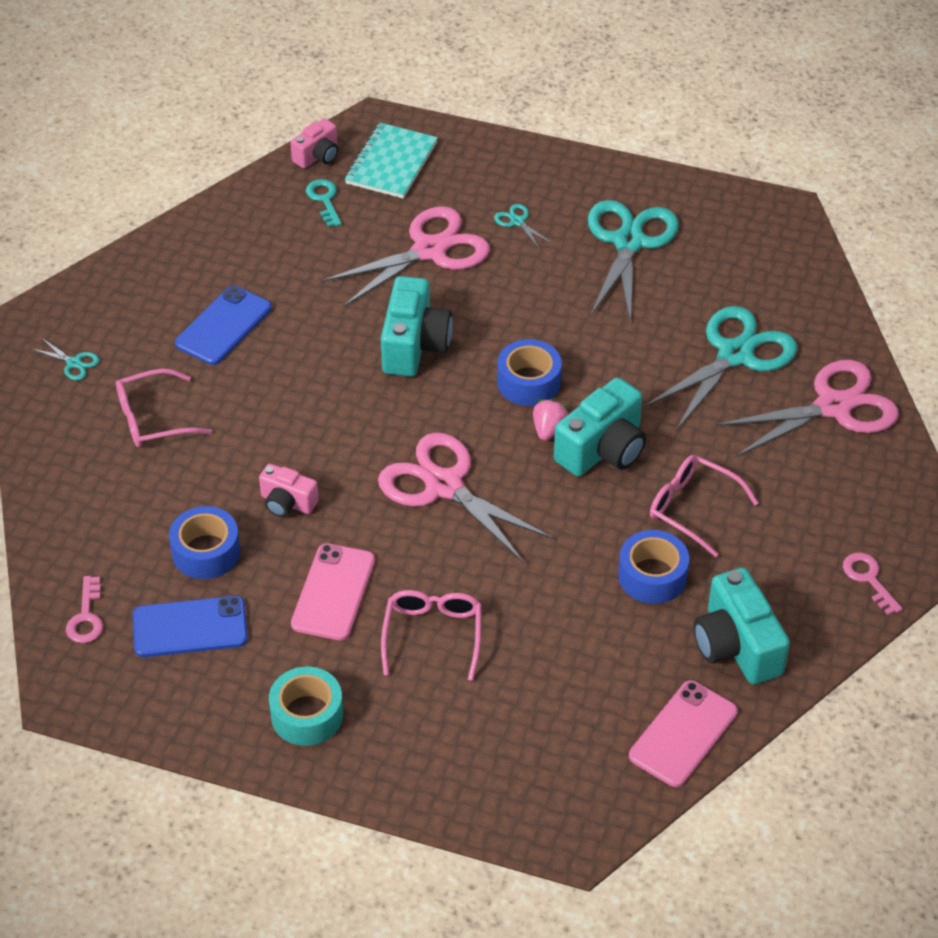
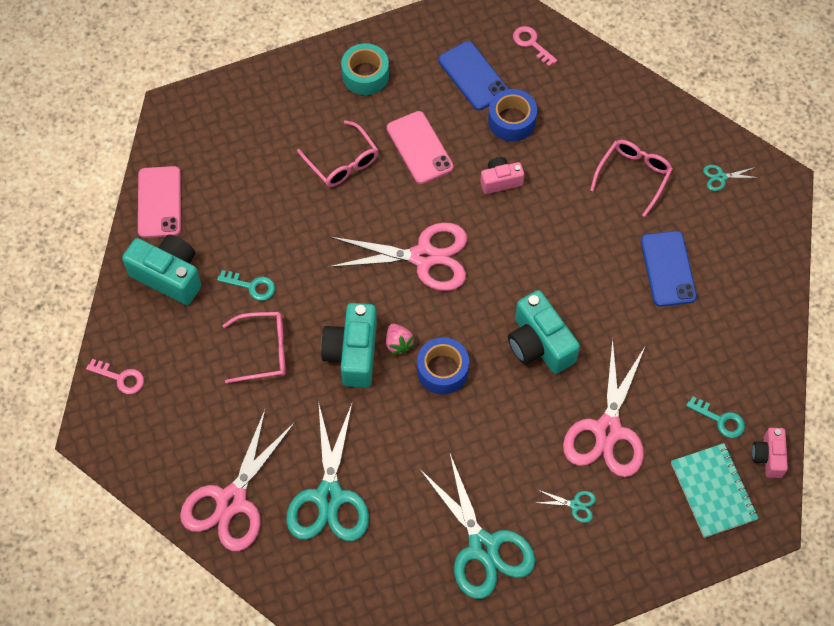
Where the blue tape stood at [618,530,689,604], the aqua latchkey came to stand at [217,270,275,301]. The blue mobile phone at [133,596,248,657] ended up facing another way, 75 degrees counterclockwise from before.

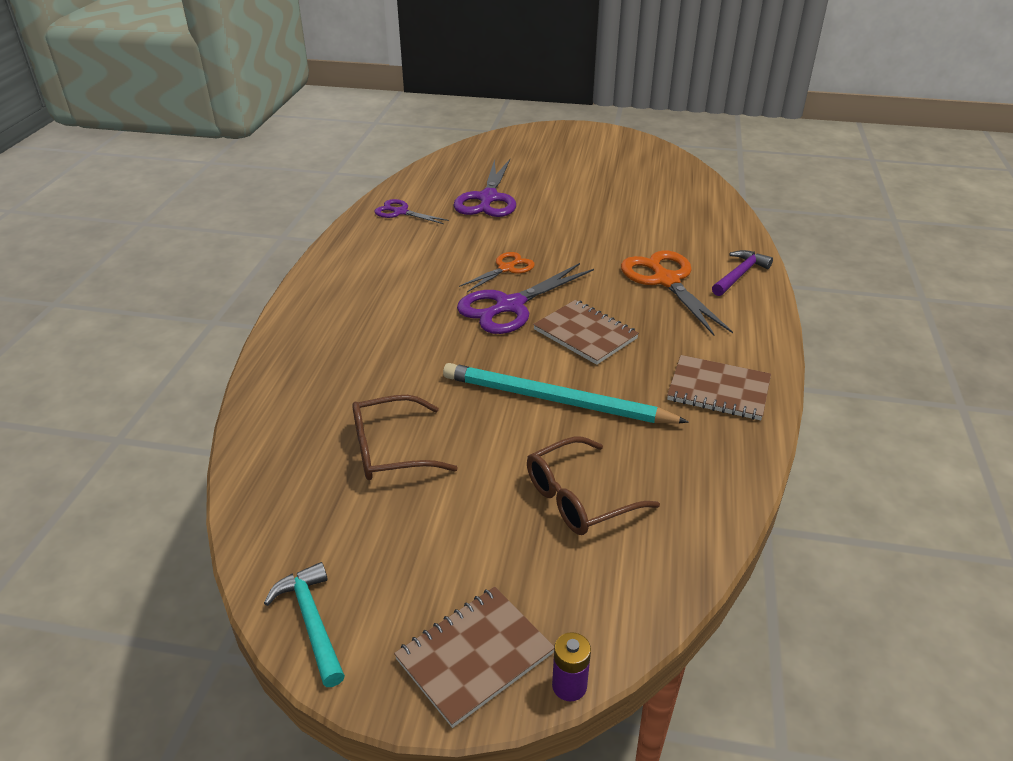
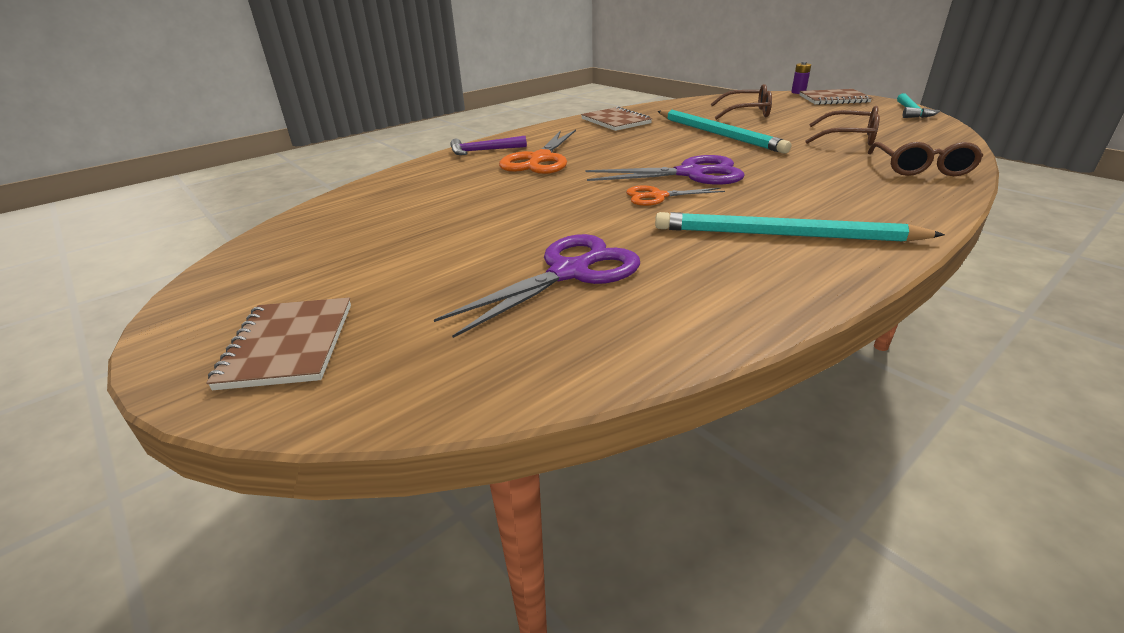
The brown notebook ended up elsewhere, having gone from [533,300,639,365] to [206,297,351,390]. The second view gained the aqua lead pencil at [655,212,945,242]. The second view gained the brown glasses at [867,142,983,176]. The second view lost the violet scissors at [374,199,449,224].

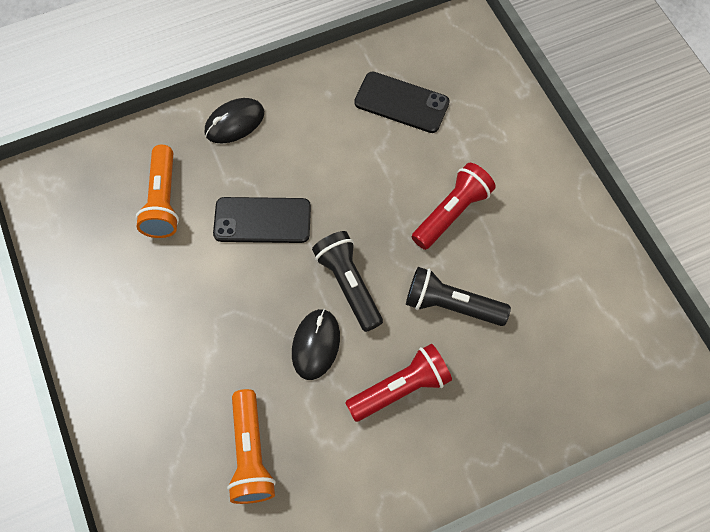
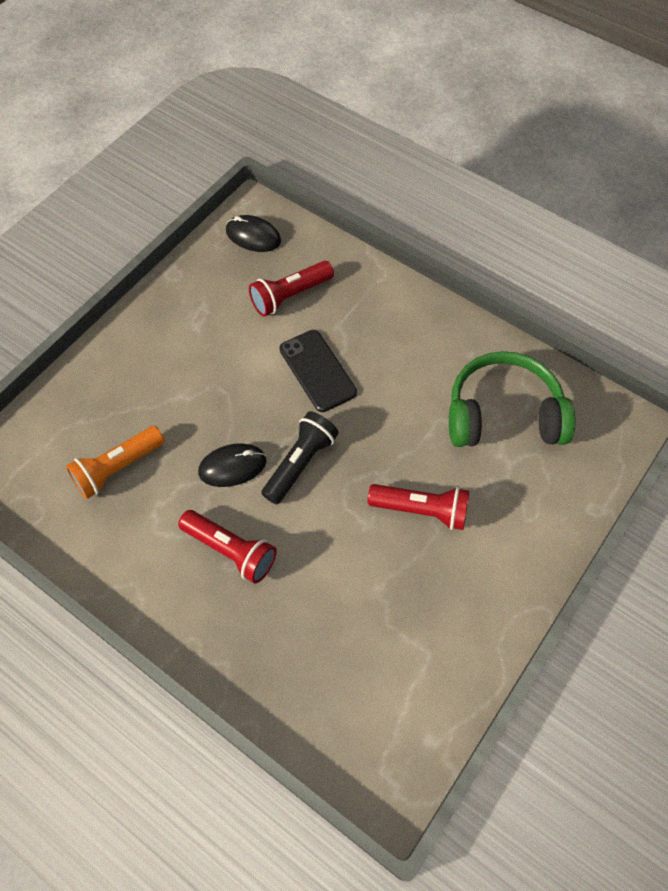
The ebony mouse ended up elsewhere, having gone from [205,98,264,144] to [226,215,281,252]. What was the orange pocket torch at [136,145,179,238] turned into the red pocket torch at [249,261,334,317]. Where the ebony mobile phone stood at [354,72,450,133], the emerald over-ear headphones came to stand at [449,351,576,447]. The second view lost the ebony pocket torch at [406,267,511,326].

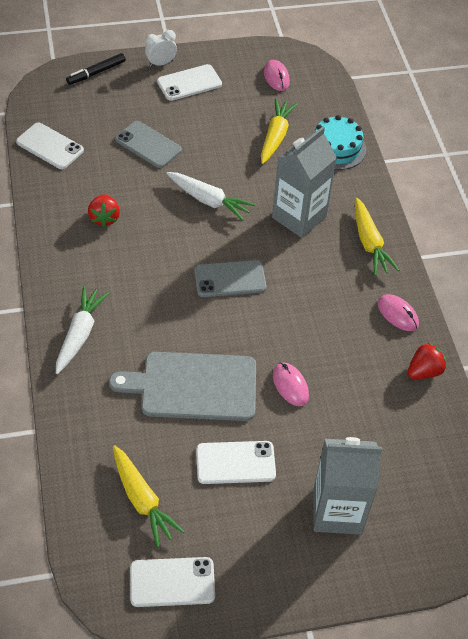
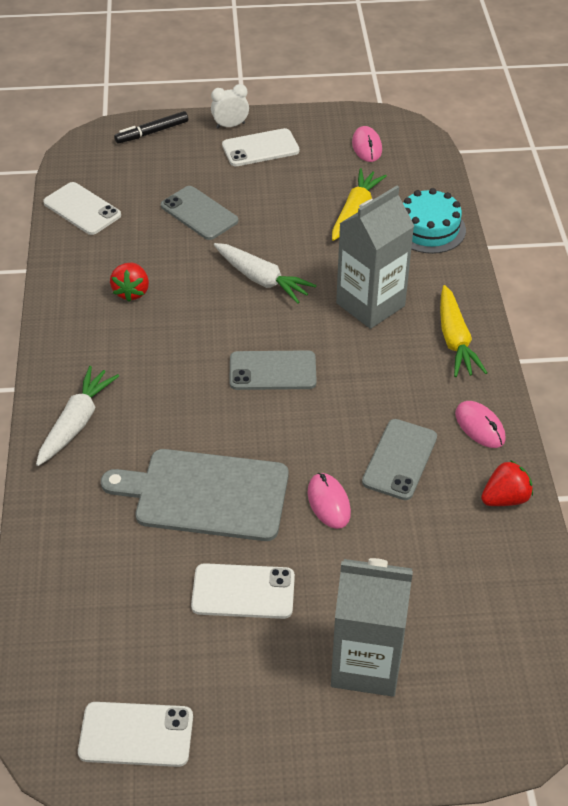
The second view gained the grey mobile phone at [362,419,437,500]. The second view lost the golden root vegetable at [113,445,185,547].

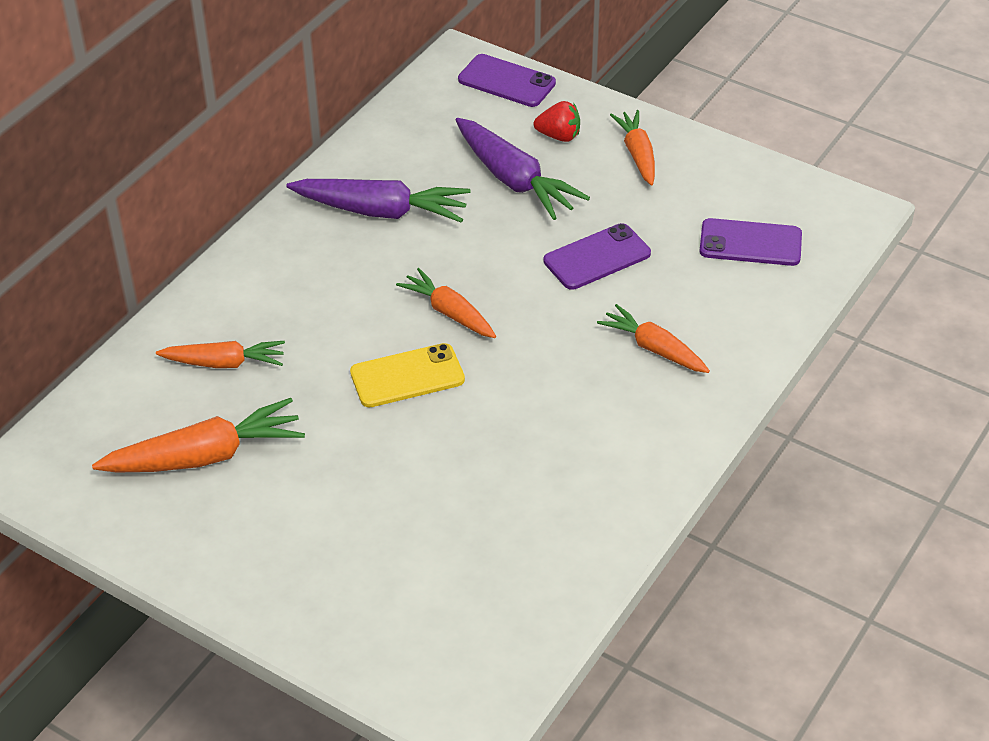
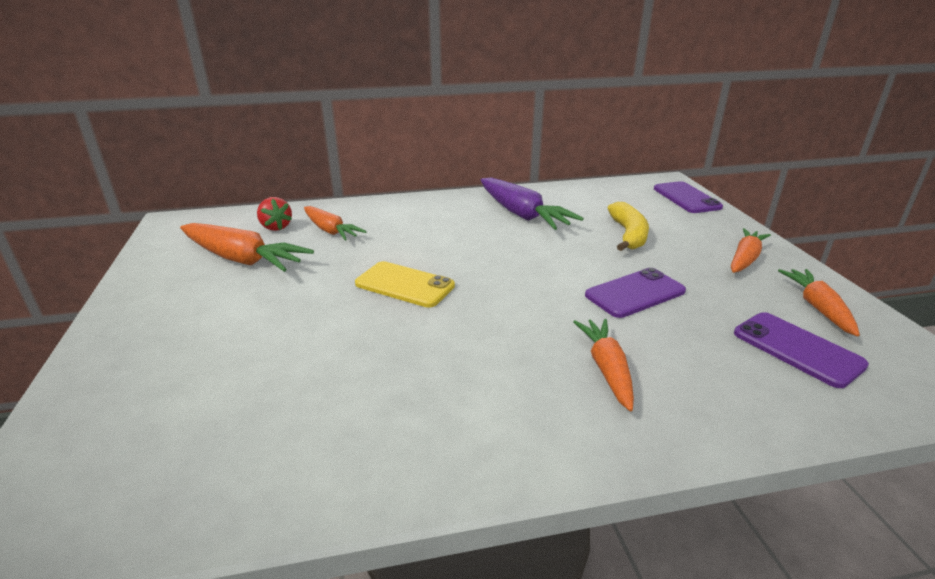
The red toy strawberry ended up elsewhere, having gone from [534,101,580,142] to [257,197,292,231]. The violet mobile phone at [544,223,651,290] ended up facing another way, 45 degrees counterclockwise from before. Where the violet root vegetable stood at [456,118,590,220], the golden banana fruit came to stand at [608,202,649,251]. The orange root vegetable ended up elsewhere, having gone from [396,268,496,338] to [778,269,860,336].

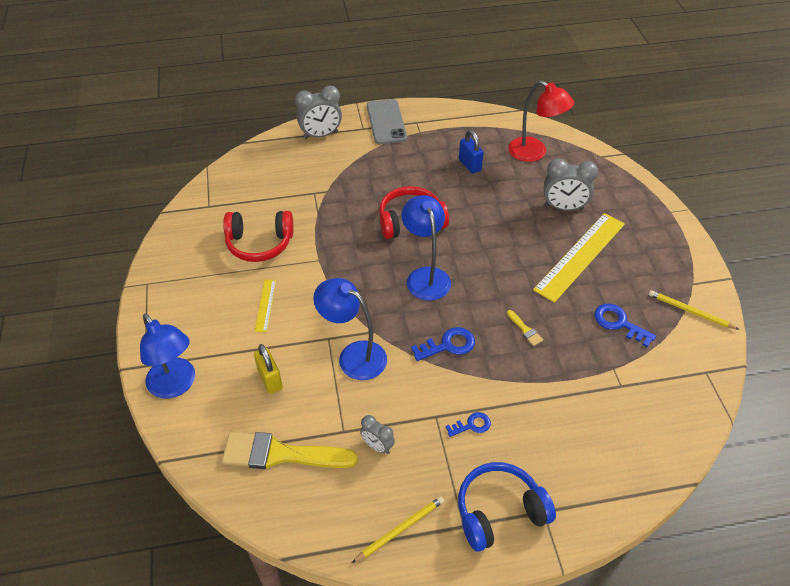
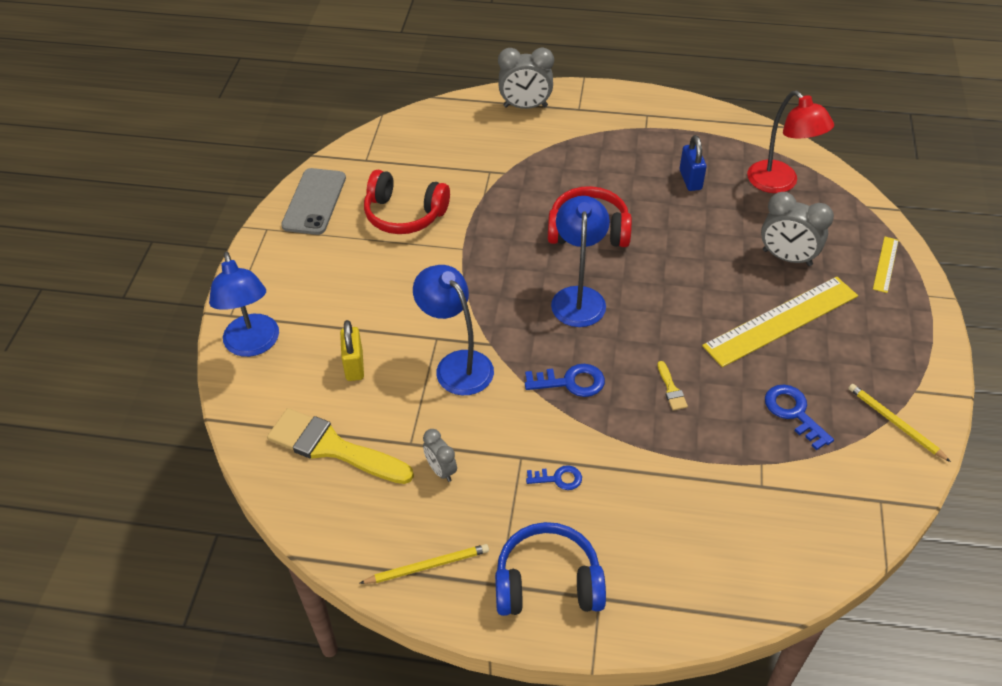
The grey mobile phone ended up elsewhere, having gone from [367,99,407,144] to [281,168,346,235]. The golden straightedge ended up elsewhere, having gone from [255,280,276,332] to [873,237,899,293].

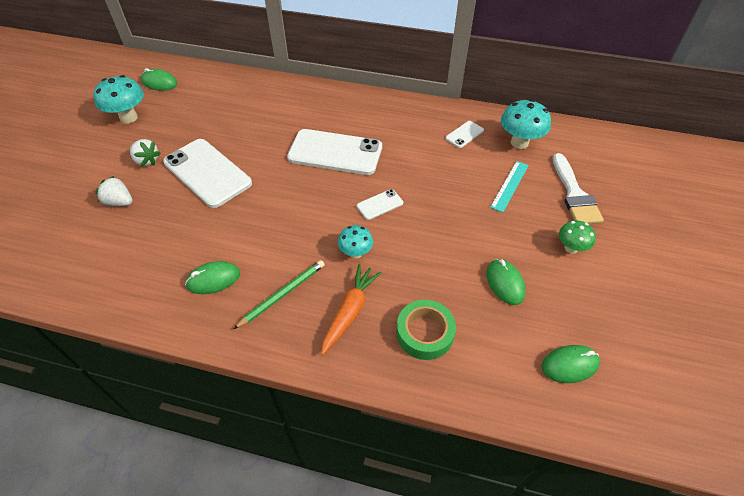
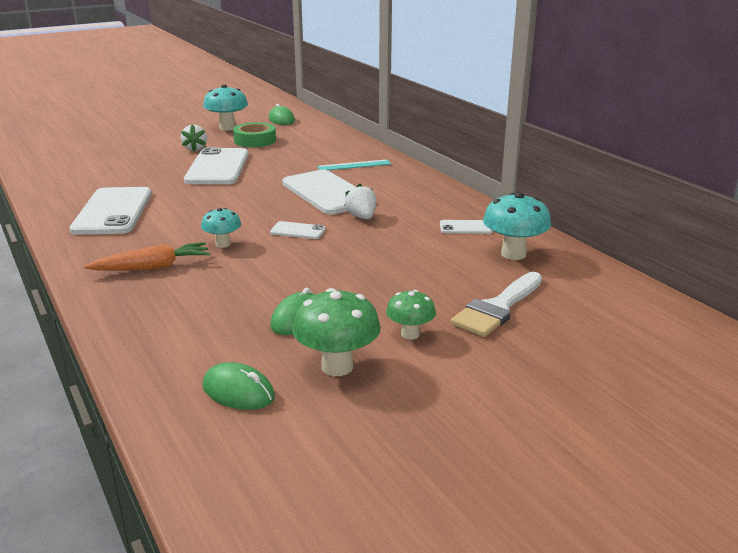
Where the emerald mouse stood at [185,261,240,294], the pure white mobile phone came to stand at [69,187,152,235]. The emerald tape ended up elsewhere, having gone from [396,300,456,360] to [233,122,276,147]. The second view gained the emerald fungus at [292,288,381,376]. The aqua straightedge ended up elsewhere, having gone from [490,161,529,212] to [317,160,391,170]. The pure white toy strawberry ended up elsewhere, having gone from [95,176,133,206] to [344,184,376,219]. The second view lost the emerald lead pencil at [234,260,325,329].

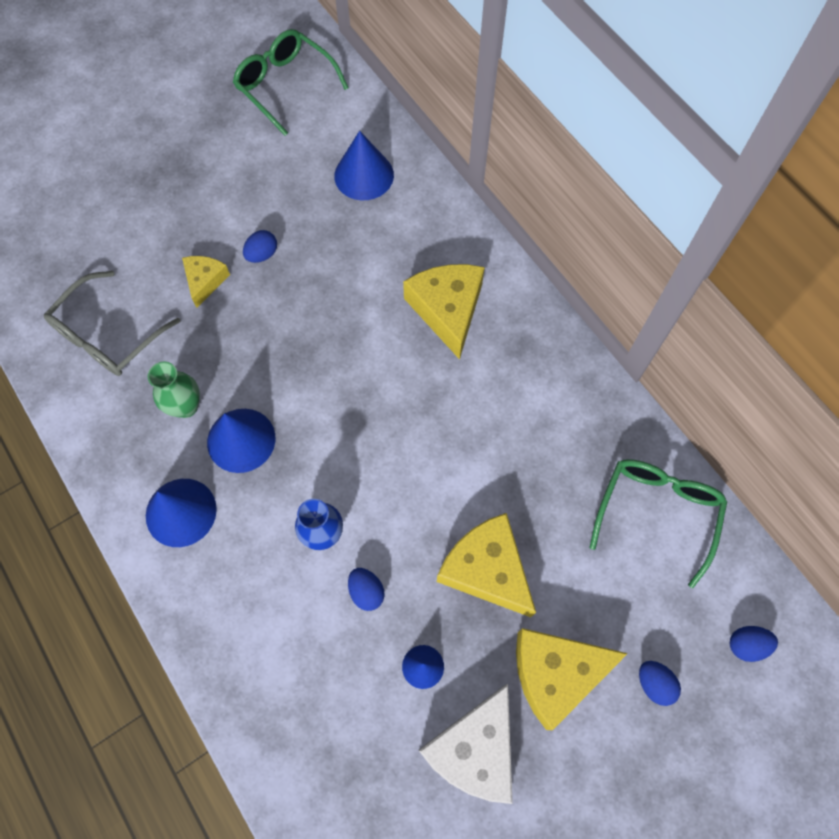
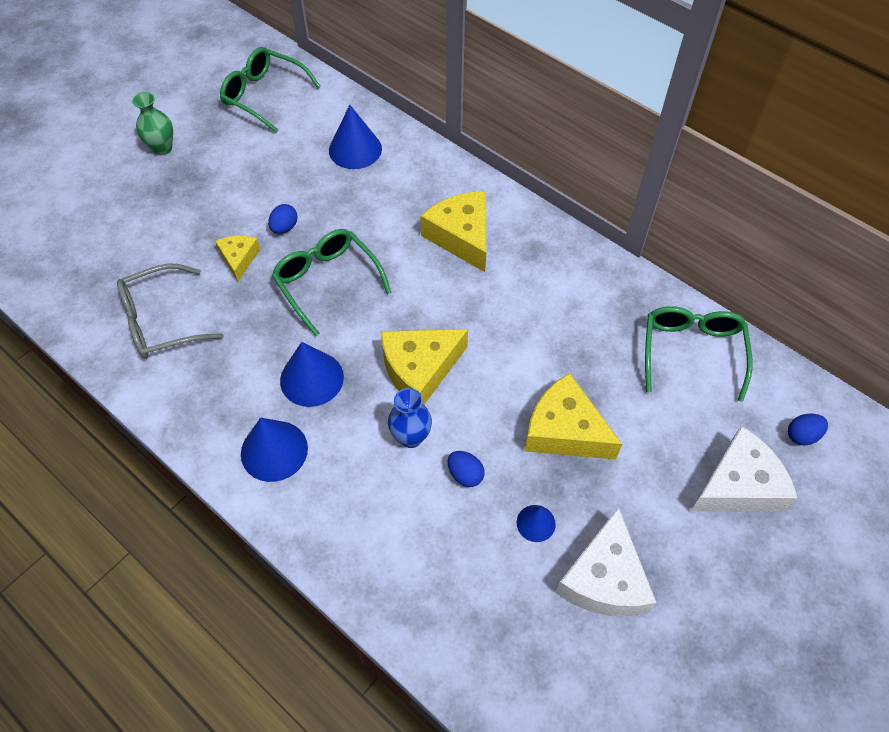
The grey glasses at [44,271,181,376] ended up facing another way, 45 degrees clockwise from before. The emerald vase ended up elsewhere, having gone from [148,362,200,418] to [132,92,173,155]. The second view gained the emerald glasses at [272,229,392,337]. The golden cheese ended up elsewhere, having gone from [516,628,628,730] to [381,329,468,405]. Where the blue toy egg stood at [639,661,681,706], the pure white cheese came to stand at [690,426,798,512].

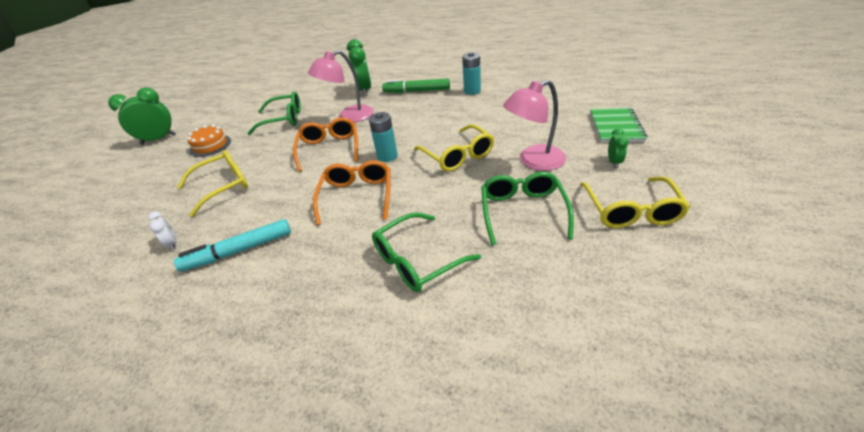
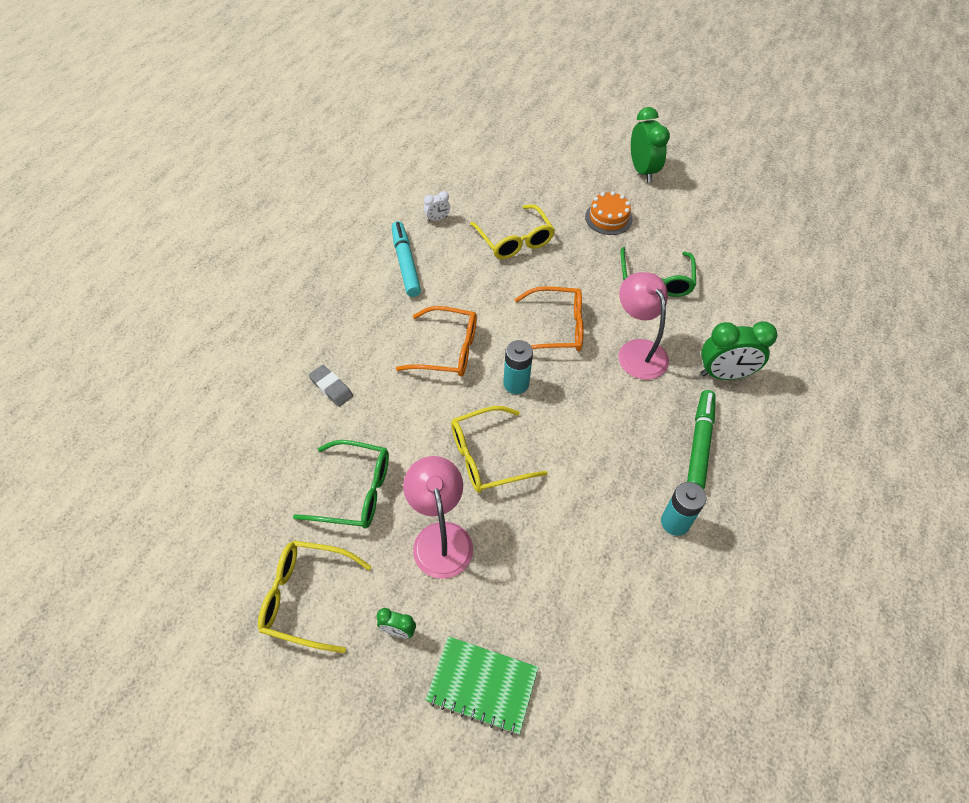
Where the emerald glasses stood at [372,212,481,292], the grey pencil eraser came to stand at [309,365,353,407].

